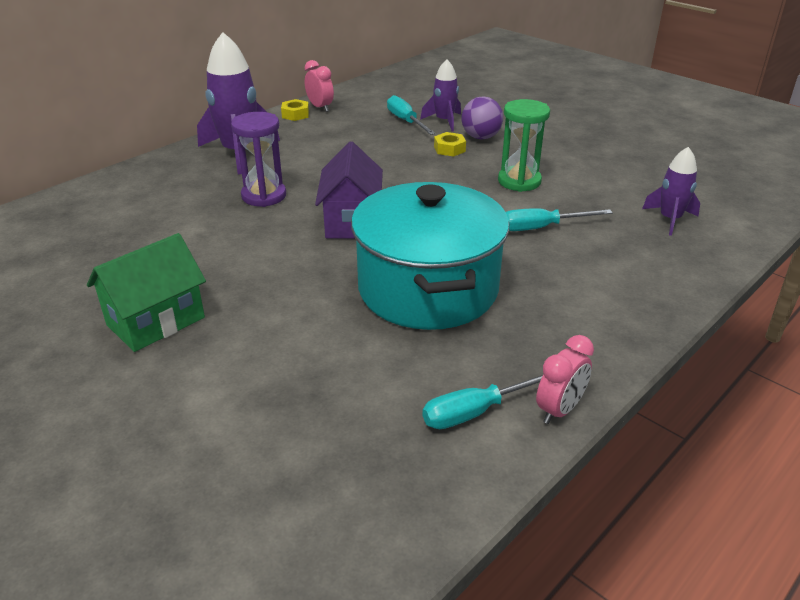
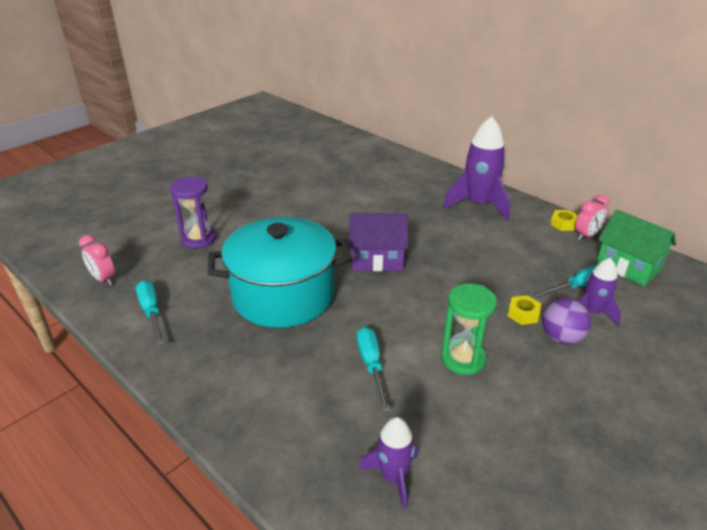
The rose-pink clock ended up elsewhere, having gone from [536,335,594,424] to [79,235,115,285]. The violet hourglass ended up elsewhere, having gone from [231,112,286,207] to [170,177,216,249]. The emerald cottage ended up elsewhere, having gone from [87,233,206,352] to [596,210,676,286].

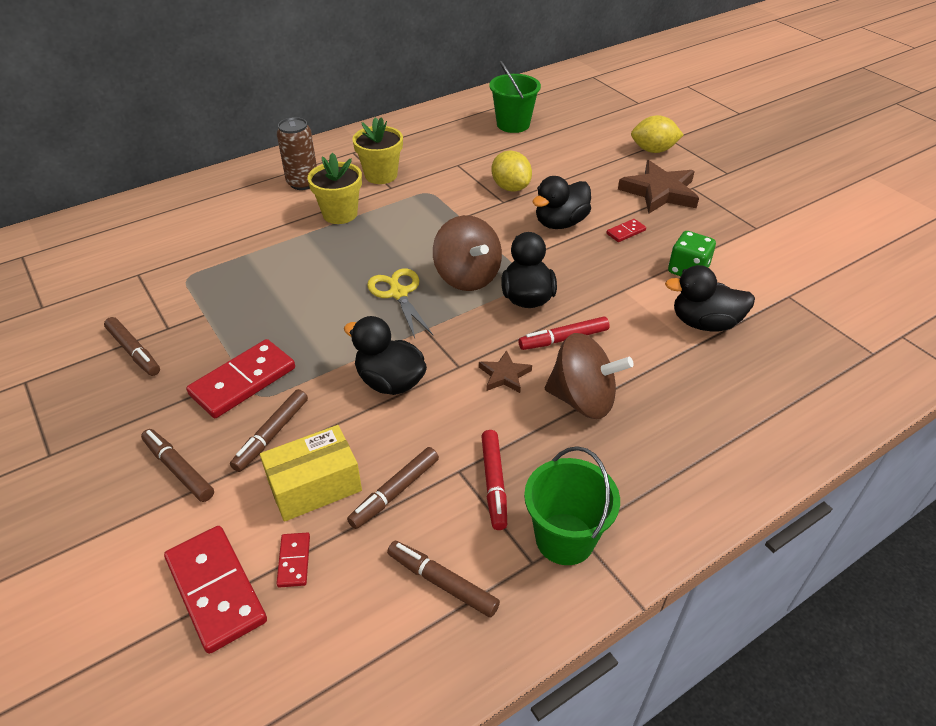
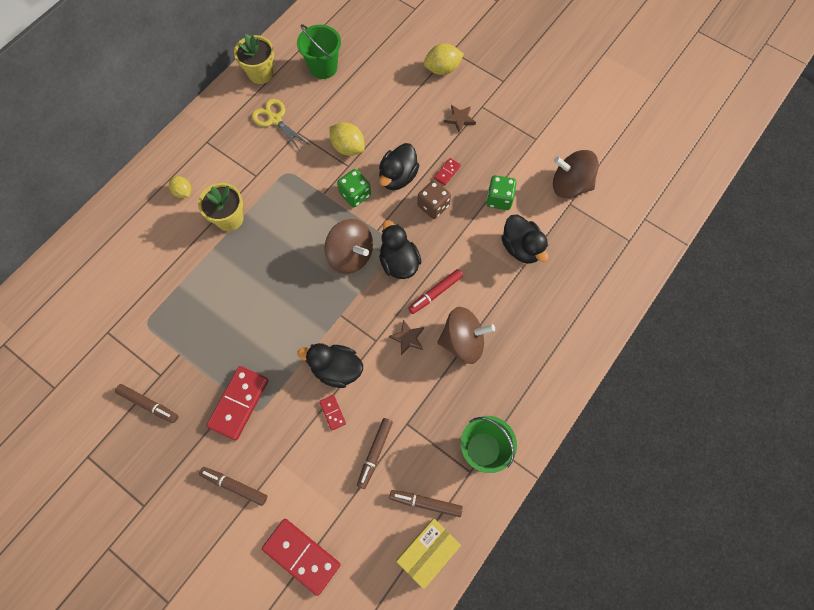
Where the brown can stood at [277,117,317,190], the golden toy lemon came to stand at [169,176,191,198]. The golden plant pot ended up elsewhere, having gone from [353,117,403,184] to [234,33,274,84]. The golden scissors ended up elsewhere, having gone from [367,269,433,338] to [252,99,310,152]. The red domino ended up elsewhere, having gone from [276,532,310,587] to [319,395,346,430]. The second view gained the emerald die at [337,169,371,208]. The golden package ended up elsewhere, having gone from [260,425,362,522] to [396,519,461,589]. The second view gained the brown die at [417,180,451,219]. The size of the brown star shape at [618,160,699,213] changed by a factor of 0.51. The ebony duck at [665,265,755,331] ended up facing another way, 105 degrees counterclockwise from before. The second view gained the brown whirligig at [553,150,599,198]. The second view lost the brown felt pen at [230,389,308,472]. The second view lost the red felt pen at [481,430,507,530].

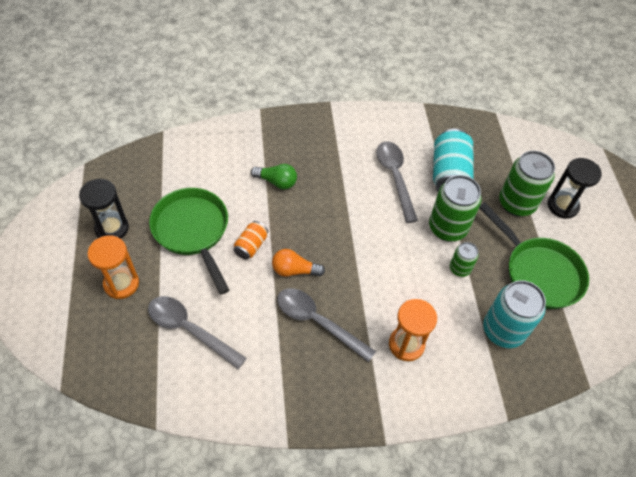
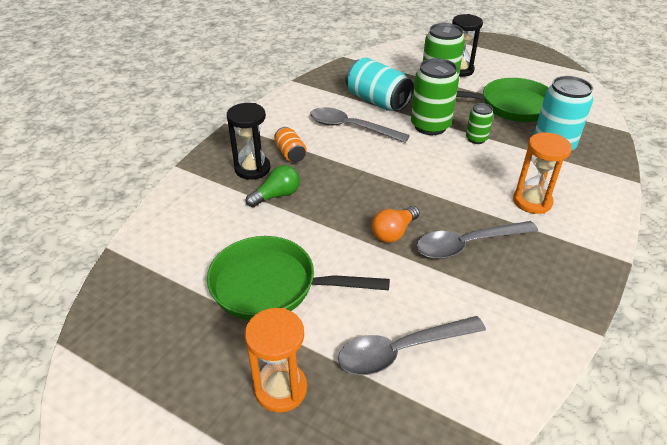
The ebony hourglass ended up elsewhere, having gone from [79,179,129,239] to [226,103,270,180]. The orange can ended up elsewhere, having gone from [234,221,268,260] to [274,127,307,162].

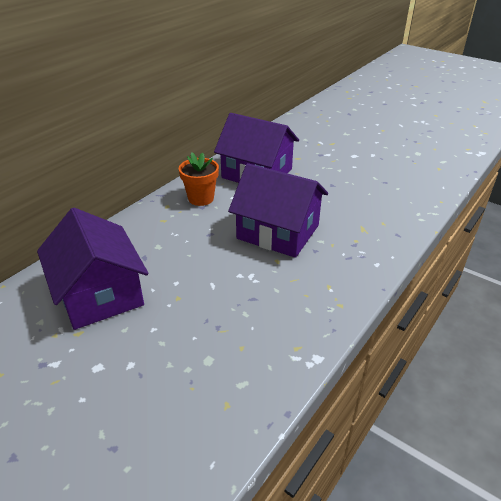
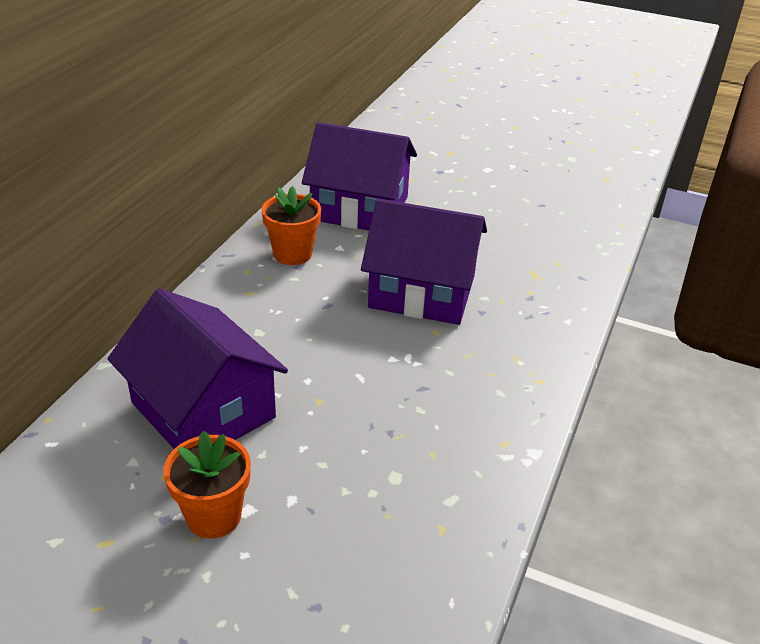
The second view gained the orange plant pot at [163,431,251,539].

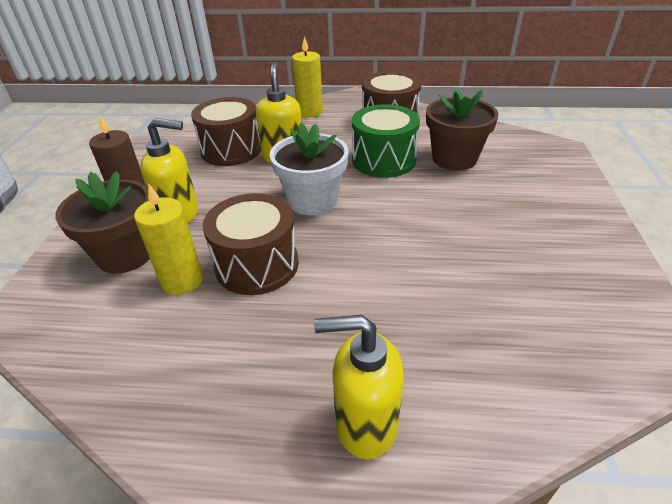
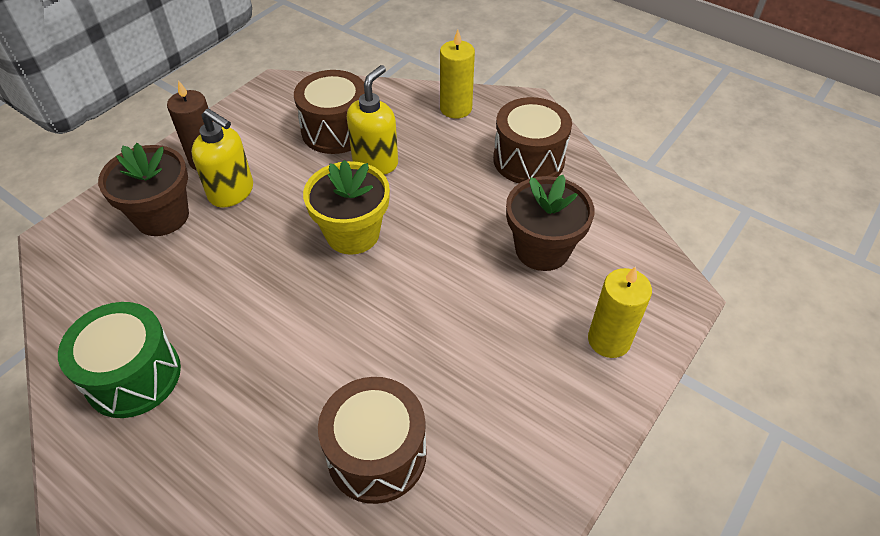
The emerald toy drum ended up elsewhere, having gone from [352,104,420,178] to [58,302,181,418]. What was the pure white plant pot at [269,123,349,215] turned into the golden plant pot at [303,160,390,255]. The brown toy drum ended up elsewhere, having gone from [203,193,299,295] to [318,377,427,504]. The golden pillar candle ended up elsewhere, having gone from [134,184,203,295] to [588,266,652,358]. The second view lost the golden pump bottle at [314,315,404,459].

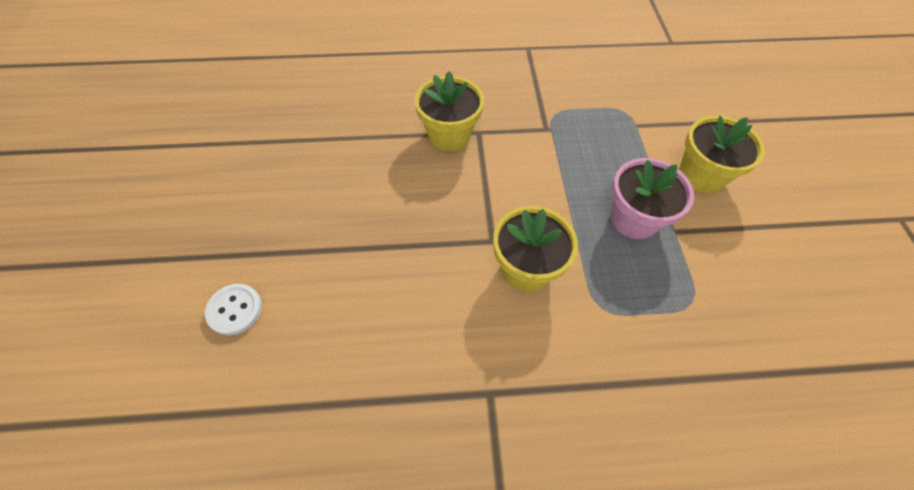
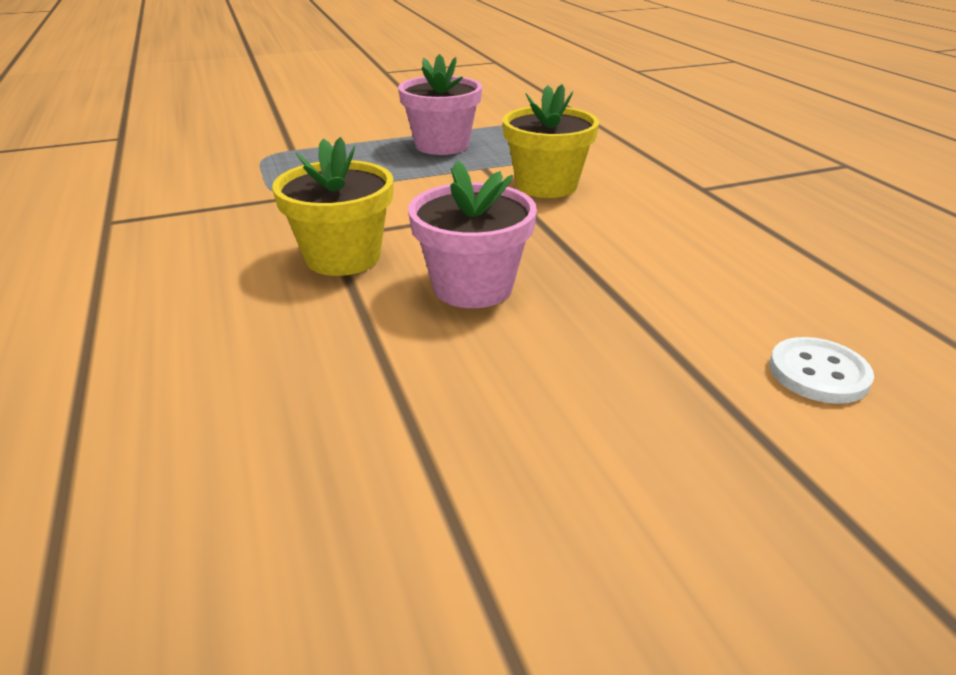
The second view gained the rose-pink plant pot at [408,160,537,308]. The second view lost the golden plant pot at [679,116,765,193].

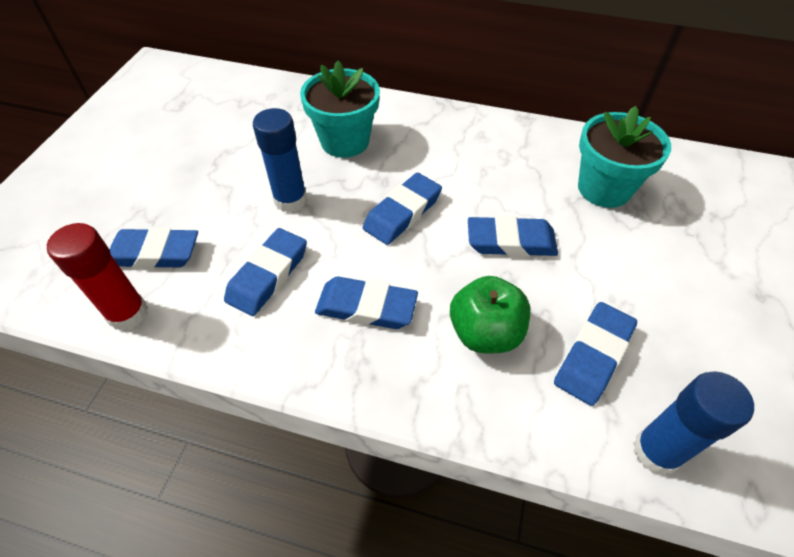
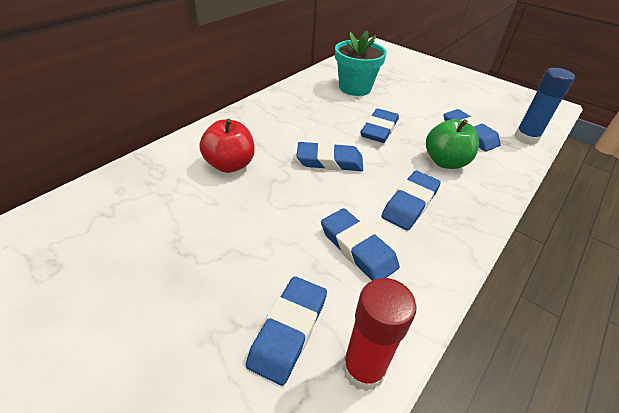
Where the aqua plant pot stood at [300,61,380,158], the red apple fruit came to stand at [199,119,255,173]. The blue pencil eraser at [363,173,442,245] ended up facing another way, 60 degrees counterclockwise from before. The second view lost the blue stick of glue at [253,108,307,213].

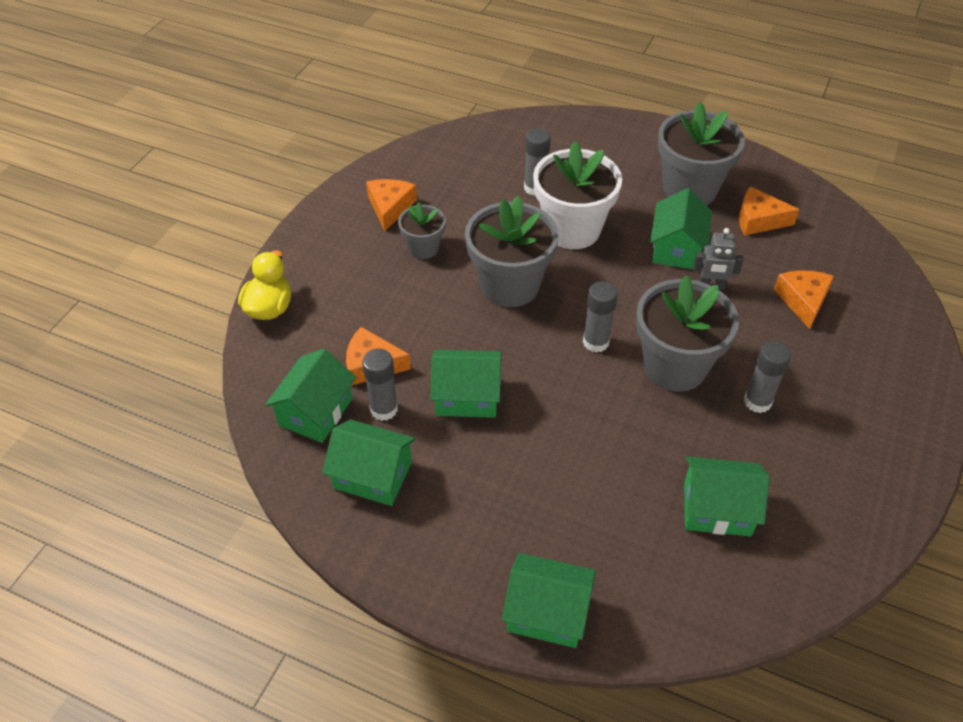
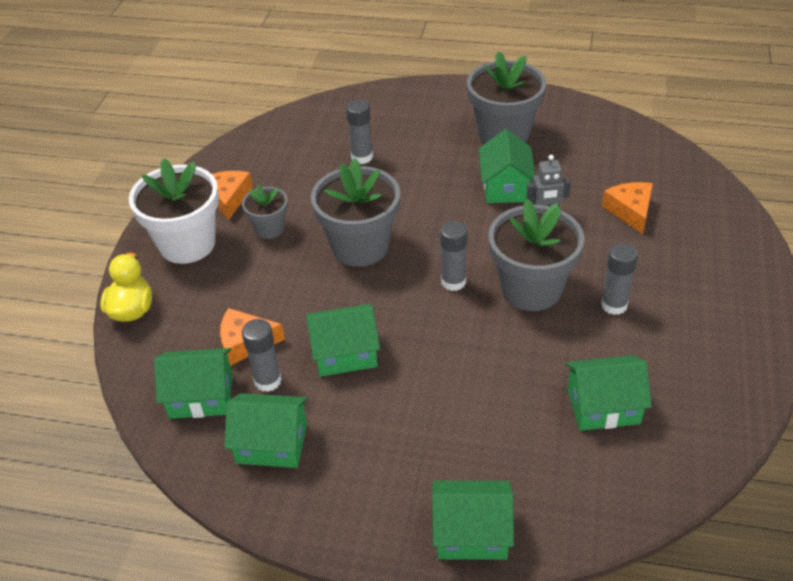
The pure white plant pot ended up elsewhere, having gone from [533,141,622,249] to [129,158,219,264]. The emerald cottage at [265,349,356,443] ended up facing another way, 75 degrees clockwise from before. The second view lost the orange cheese at [739,186,800,236].

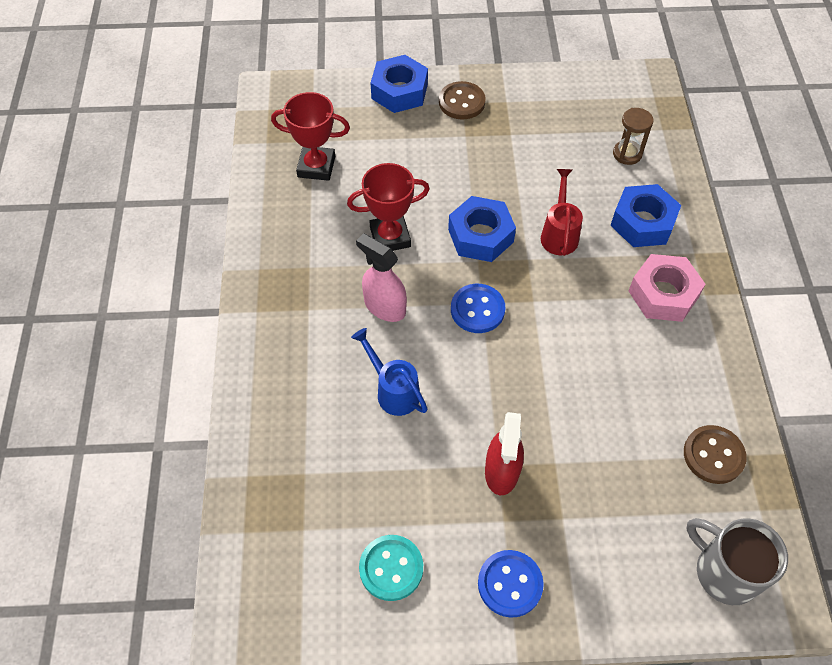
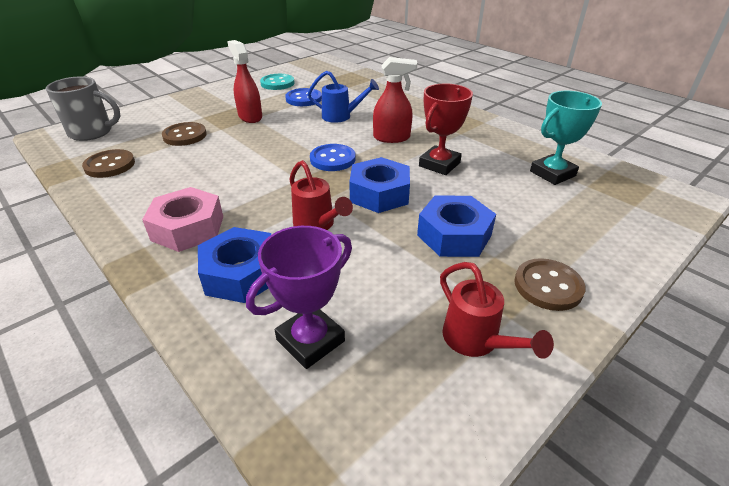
The second view gained the brown button at [162,122,207,146]. Where the brown hourglass stood at [613,108,654,165], the violet trophy came to stand at [246,226,352,369]. The blue button ended up elsewhere, having gone from [478,550,544,618] to [285,88,322,106]. What was the rose-pink sprayer at [356,233,407,322] turned into the red sprayer at [373,57,417,143]. The blue nut ended up elsewhere, having gone from [371,55,428,113] to [417,196,496,257]. The second view gained the red watering pot at [440,262,554,359]. What was the red trophy at [271,92,350,181] turned into the aqua trophy at [530,91,602,185].

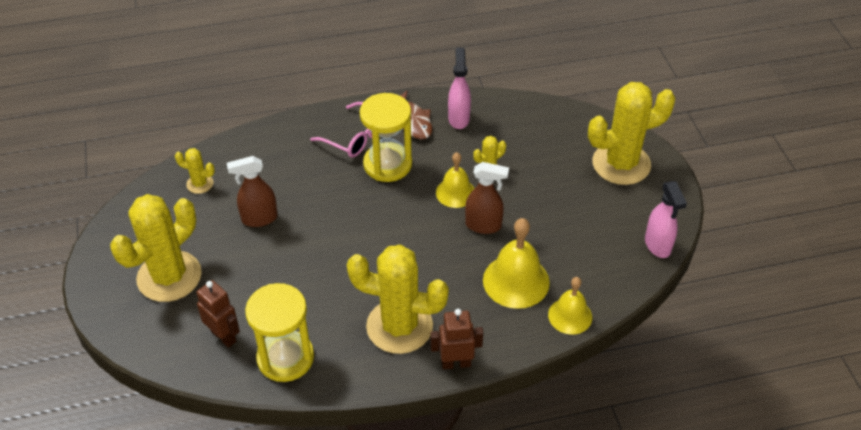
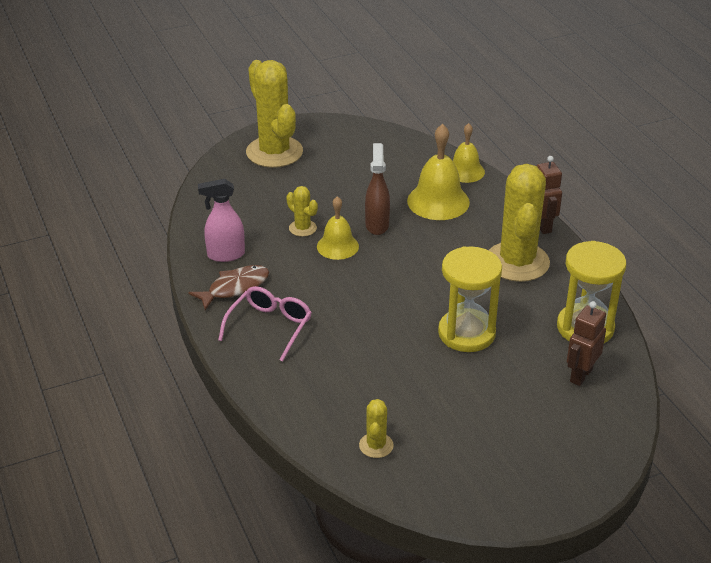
The golden hourglass ended up elsewhere, having gone from [360,93,412,182] to [438,246,502,352]. The second view lost the golden prickly plant at [110,194,202,302]. The second view lost the brown sprayer at [227,156,278,227]. The second view lost the rose-pink sprayer at [645,181,687,258].

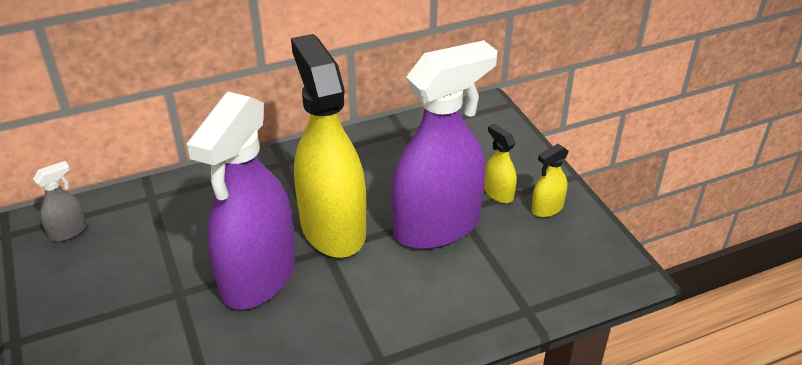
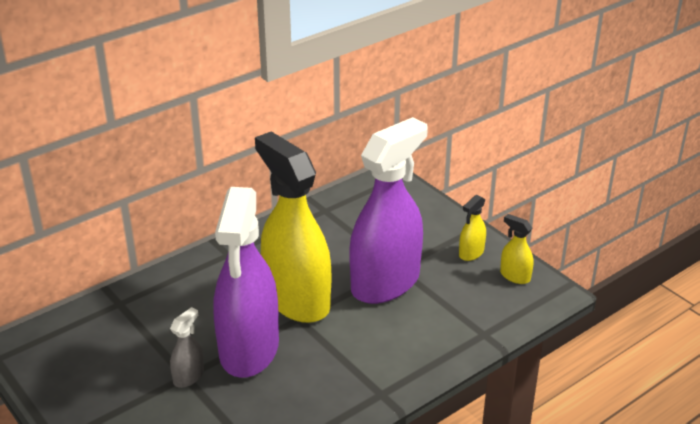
The grey sprayer ended up elsewhere, having gone from [33,161,87,242] to [170,307,204,388]. The golden sprayer ended up elsewhere, having gone from [484,123,517,204] to [500,214,533,284].

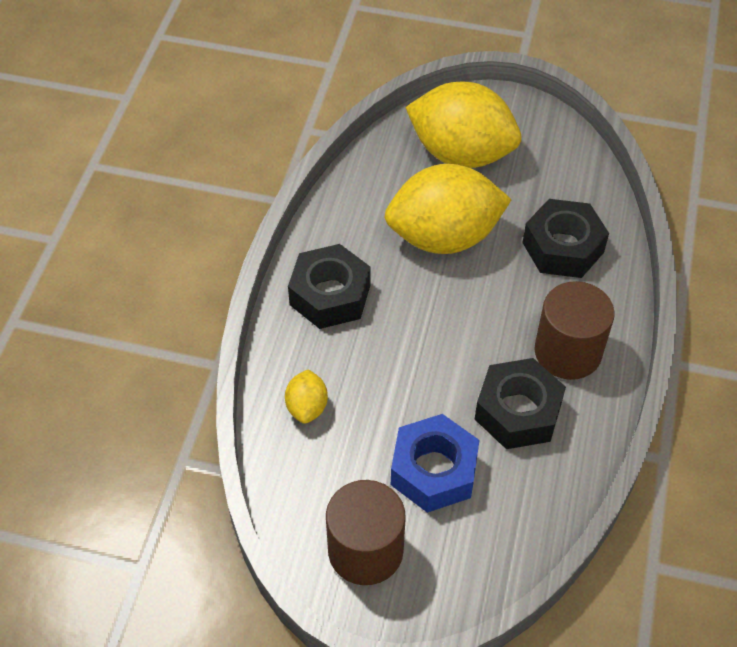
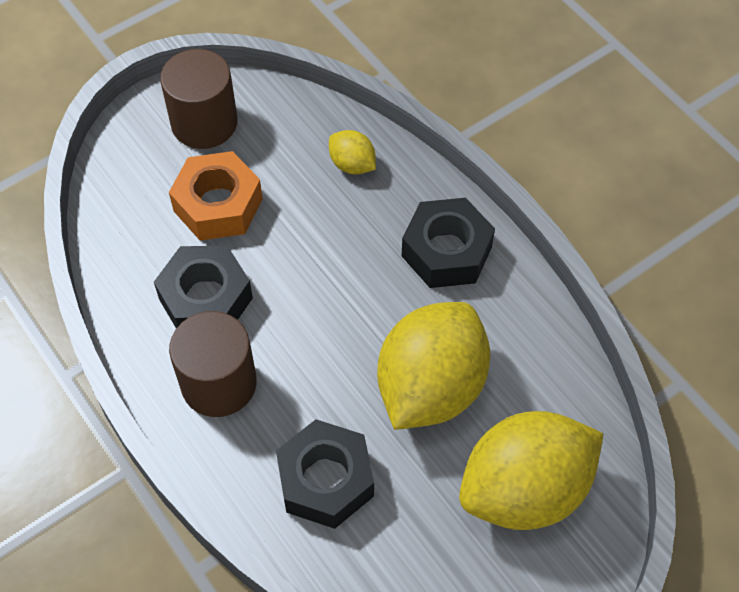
What was the blue nut at [391,414,480,513] turned into the orange nut at [169,151,263,241].

